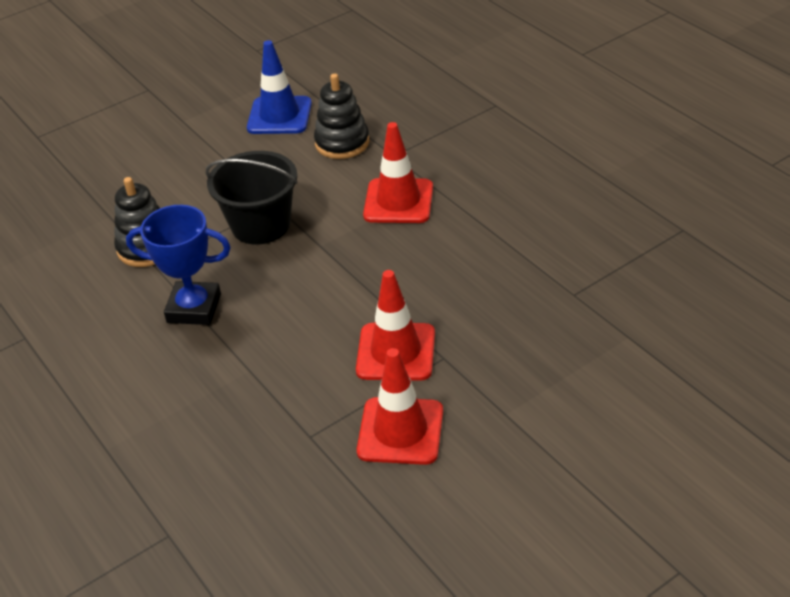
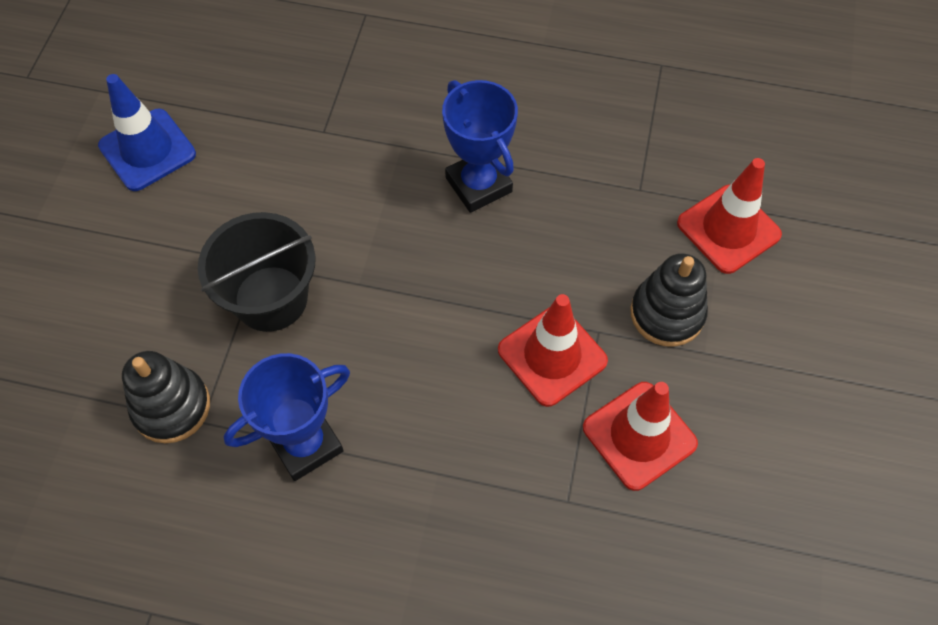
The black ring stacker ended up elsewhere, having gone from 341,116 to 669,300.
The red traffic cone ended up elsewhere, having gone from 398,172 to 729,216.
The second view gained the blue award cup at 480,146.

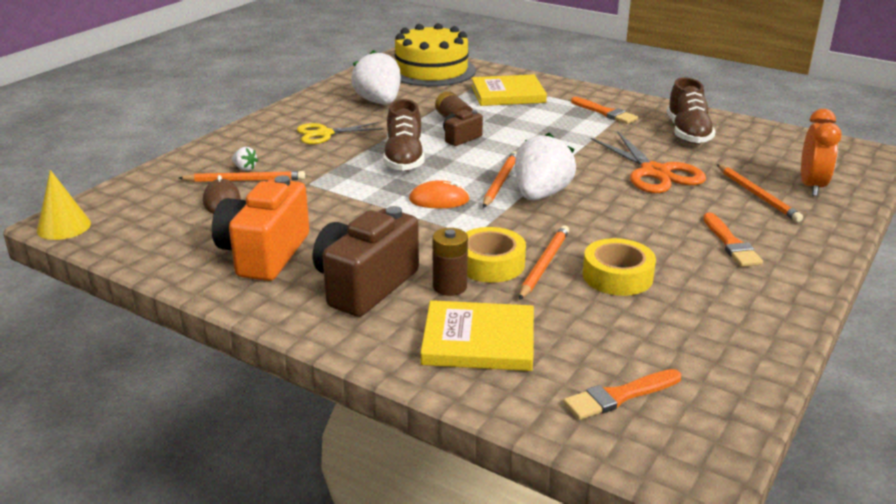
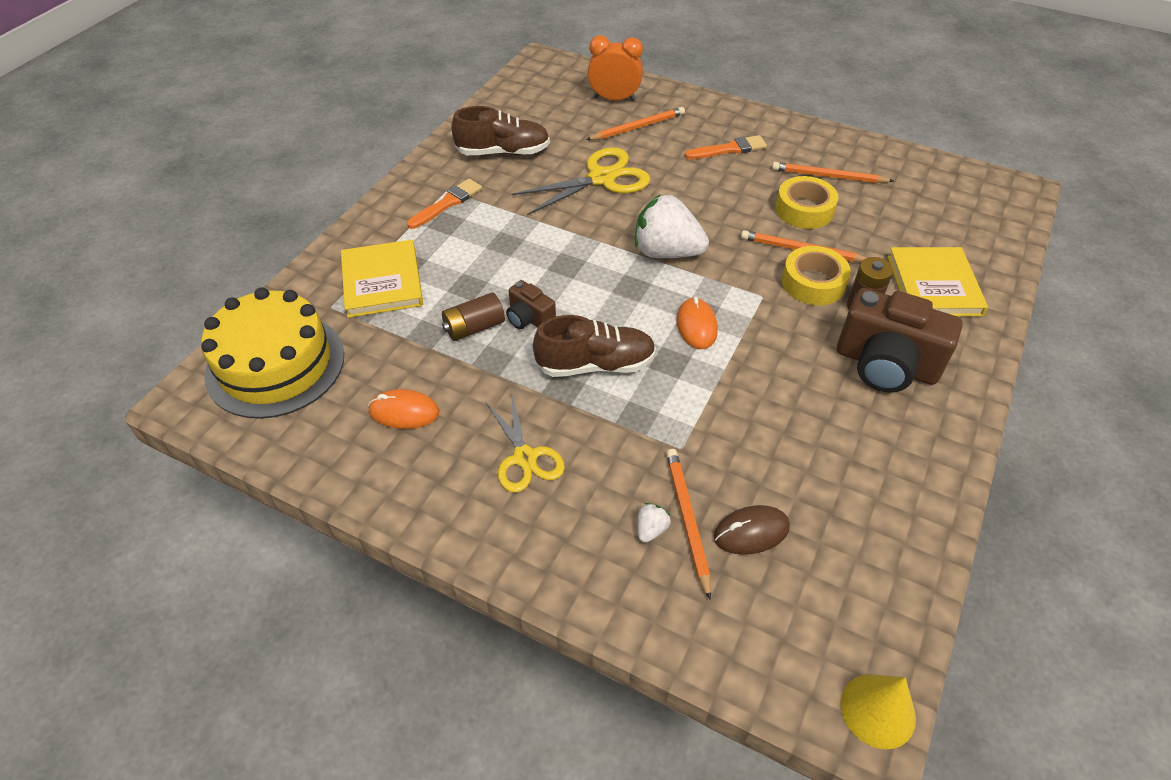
The second view lost the orange-coloured camera at 260,228.
Where the snow-white strawberry stood at 376,77, the orange-coloured PC mouse came to stand at 403,409.
The orange-coloured pencil ended up elsewhere, having gone from 500,179 to 832,172.
The second view lost the orange-coloured paintbrush at 622,394.
What was the orange-coloured pair of scissors at 648,162 turned into the golden pair of scissors at 581,181.

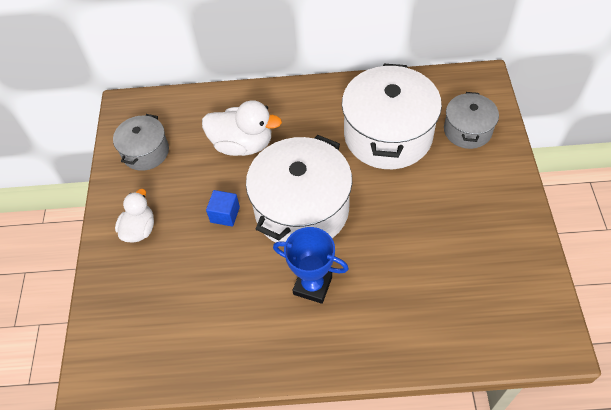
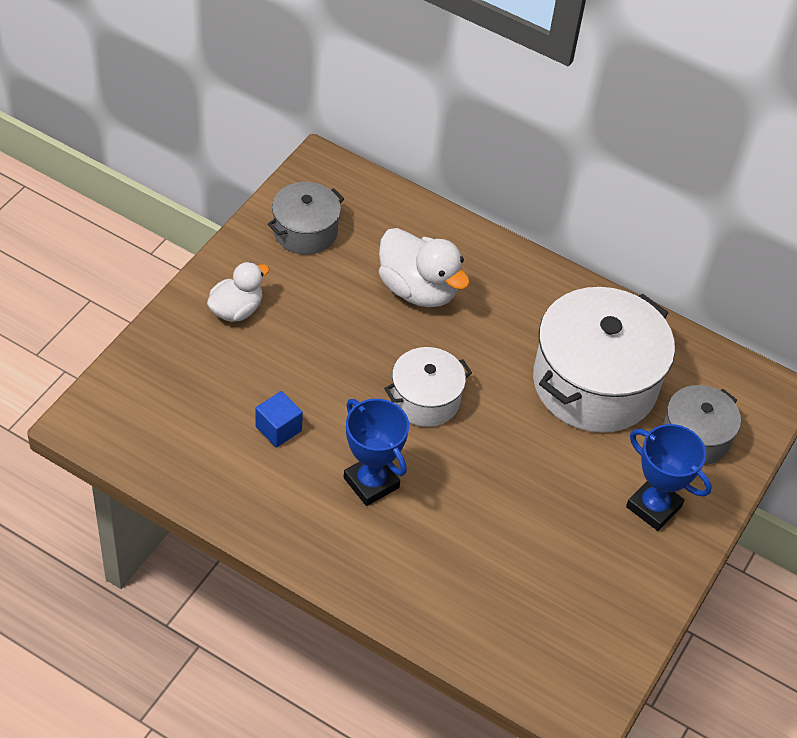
The blue block ended up elsewhere, having gone from 223,208 to 279,419.
The size of the snow-white cooking pot at 299,189 changed by a factor of 0.54.
The second view gained the blue award cup at 669,477.

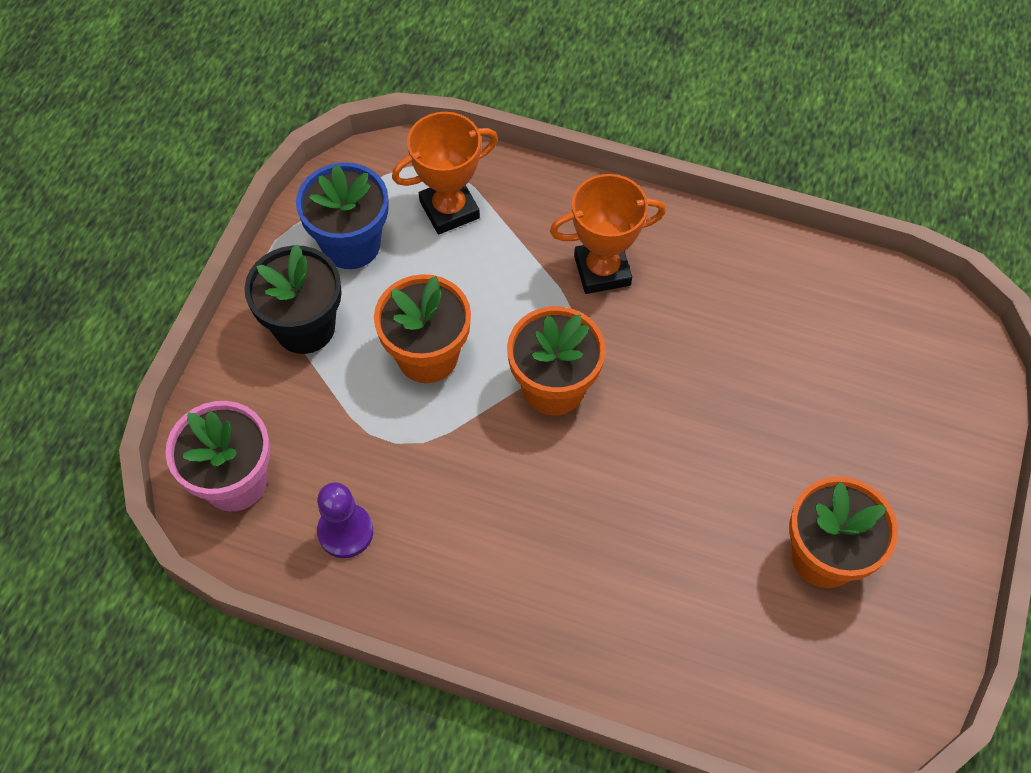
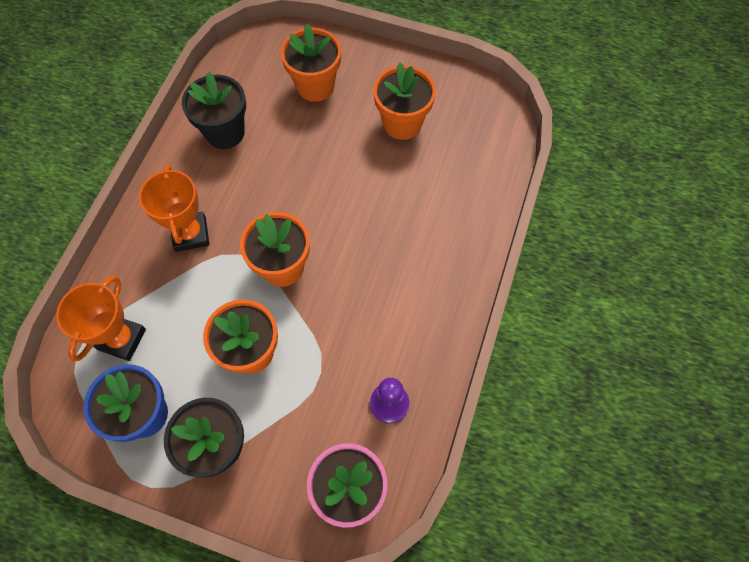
The orange-coloured award cup at 445,173 ended up facing another way, 45 degrees clockwise from before.
The second view gained the black flower pot at 214,110.
The second view gained the orange-coloured flower pot at 311,63.

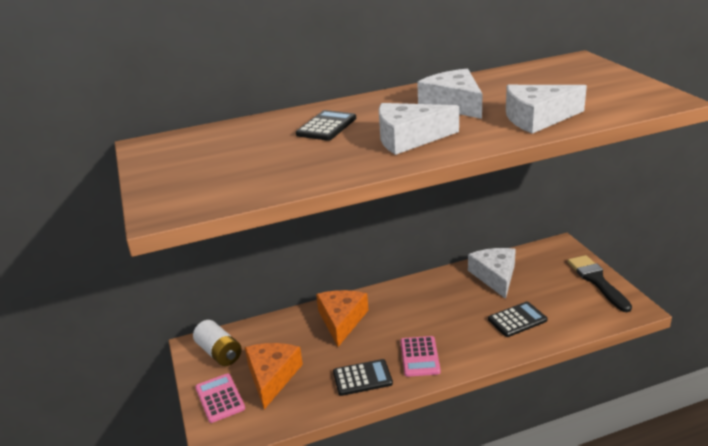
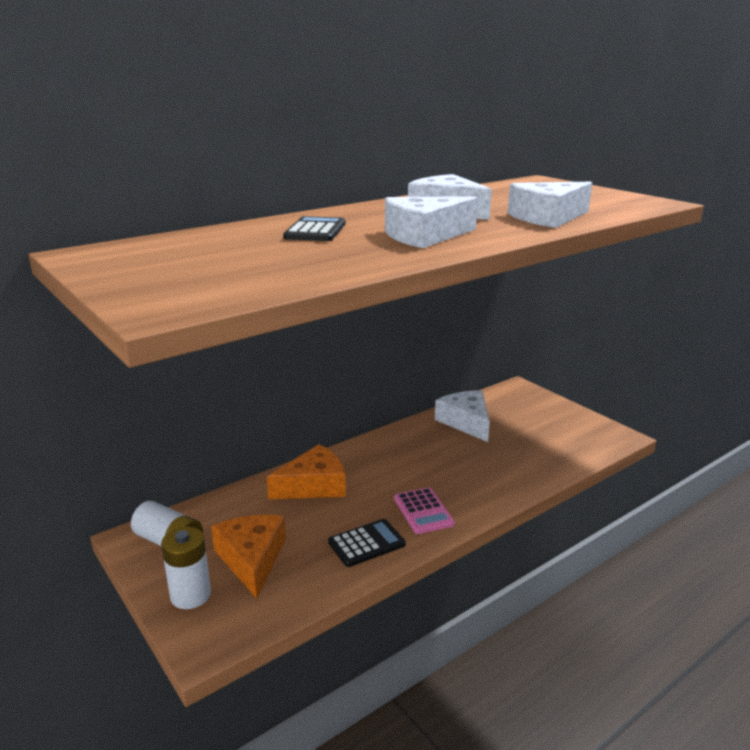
Where the rose-pink pocket calculator stood at 220,398, the snow-white battery came to stand at 186,568.
The orange-coloured cheese at 342,318 ended up facing another way, 75 degrees clockwise from before.
The second view lost the black pocket calculator at 518,319.
The second view lost the black paintbrush at 600,283.

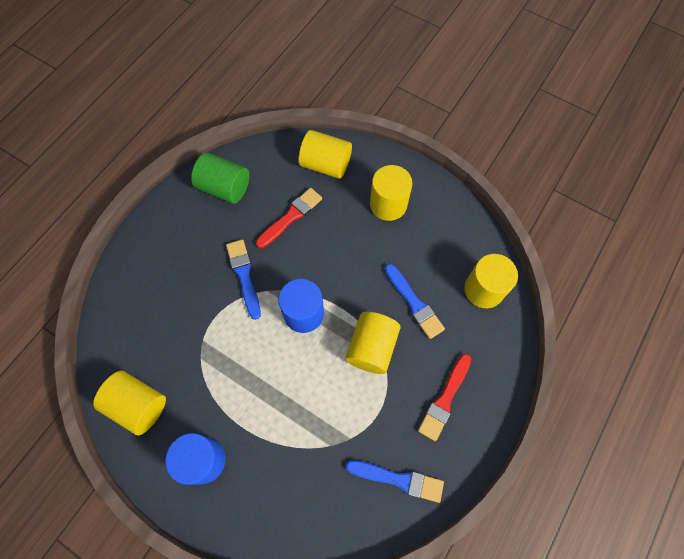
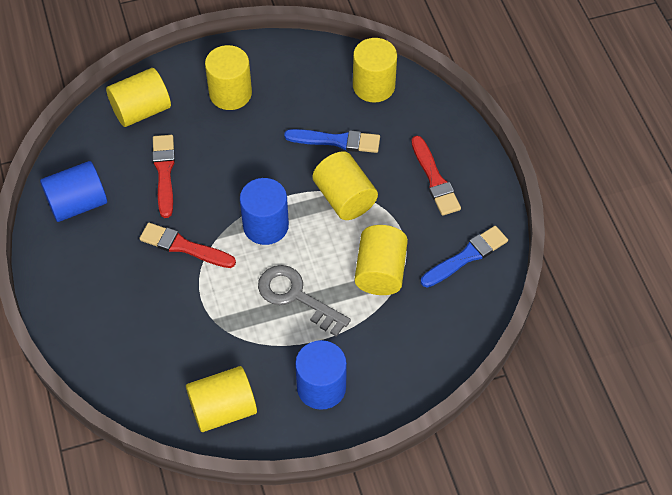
What was the emerald cylinder at 220,178 turned into the blue cylinder at 73,191.
What was the blue paintbrush at 243,279 turned into the red paintbrush at 187,245.
The second view gained the gray latchkey at 304,301.
The second view gained the golden cylinder at 381,260.

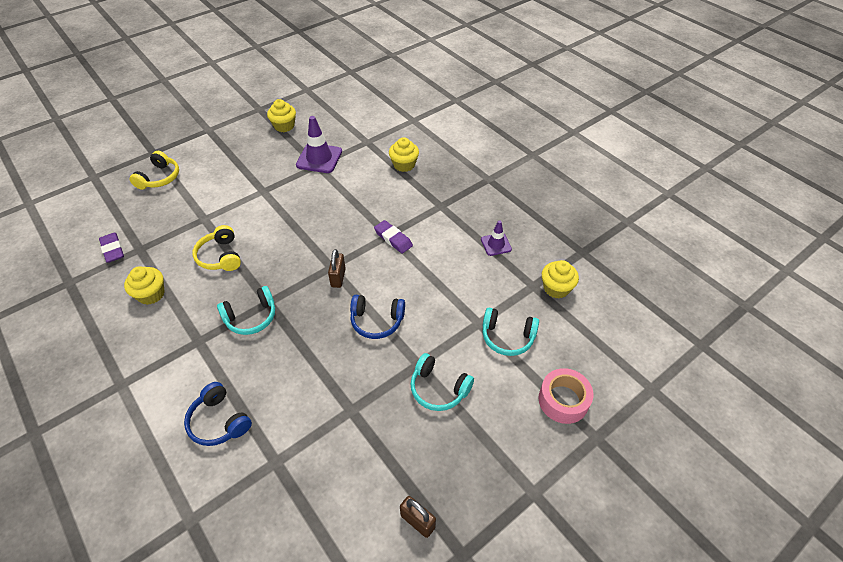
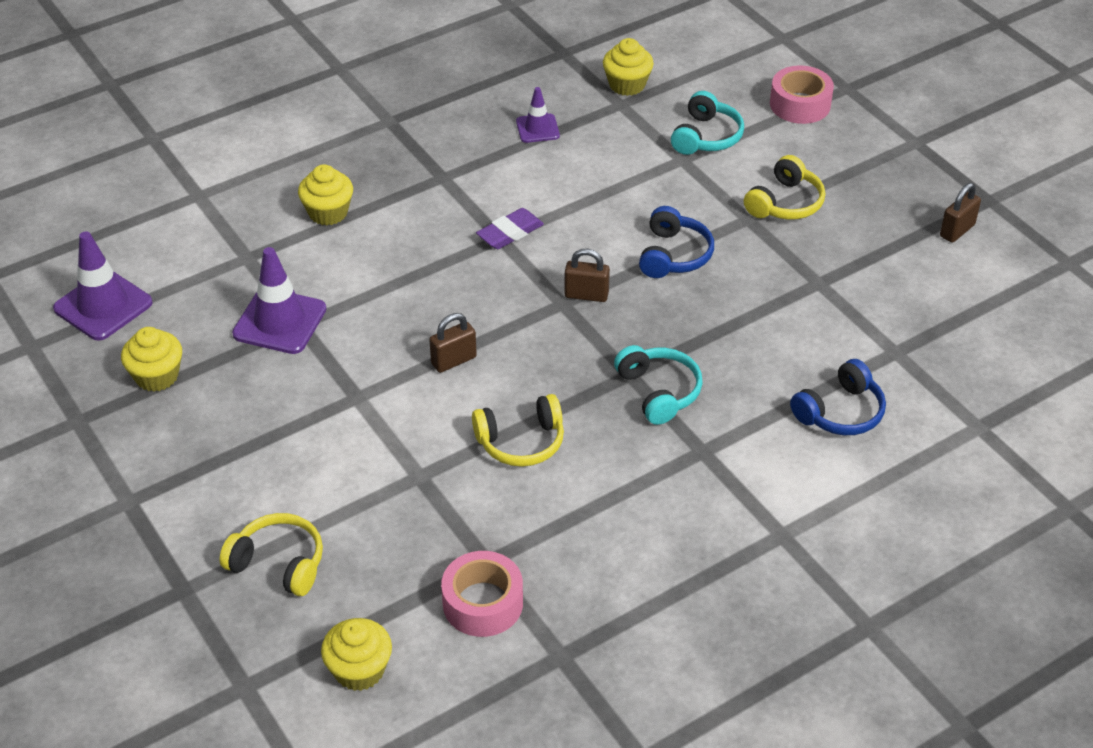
Where the violet gum eraser stood at 111,248, the rose-pink sticky tape came to stand at 482,594.
The golden cupcake ended up elsewhere, having gone from 144,285 to 356,654.
What was the aqua headphones at 442,382 turned into the golden headphones at 784,187.
The second view gained the violet traffic cone at 103,286.
The second view gained the dark brown small lock at 453,343.

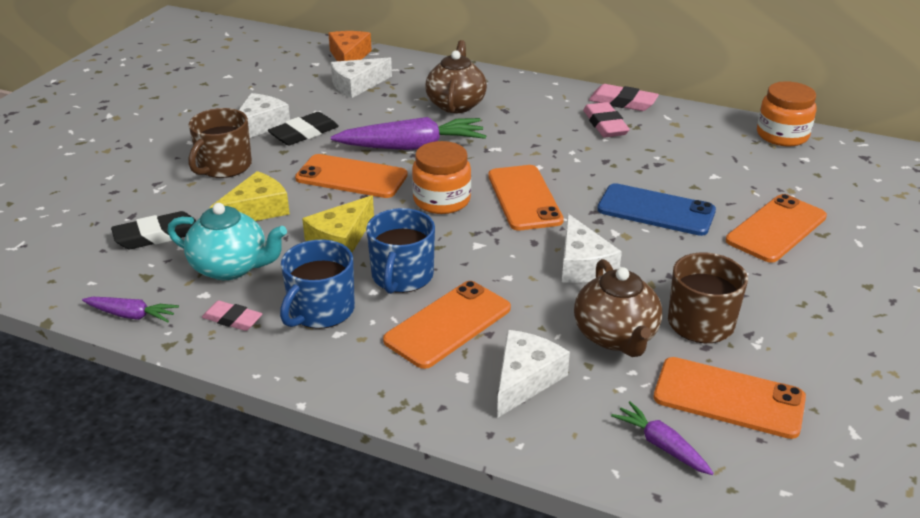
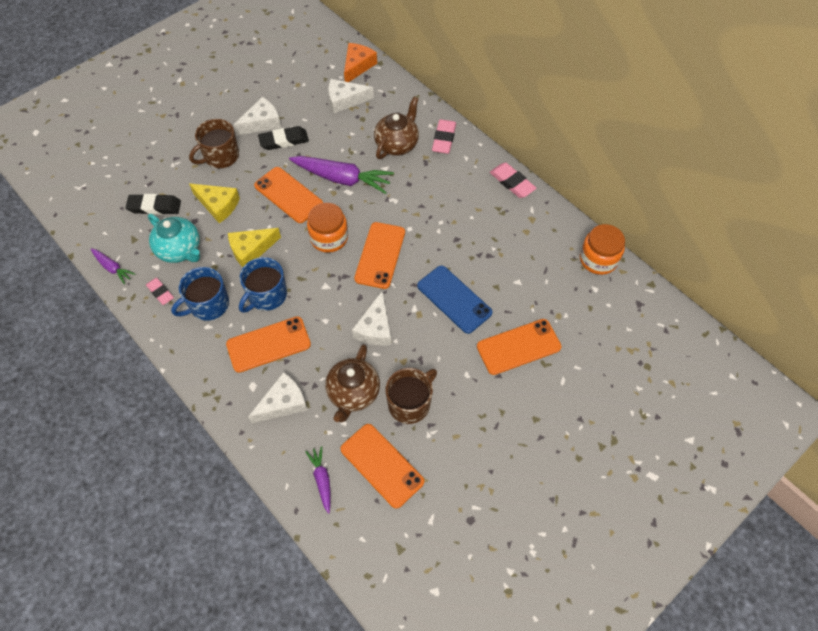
The golden cheese at 250,196 ended up facing another way, 45 degrees clockwise from before.
The rose-pink gum eraser ended up elsewhere, having gone from 606,119 to 444,136.

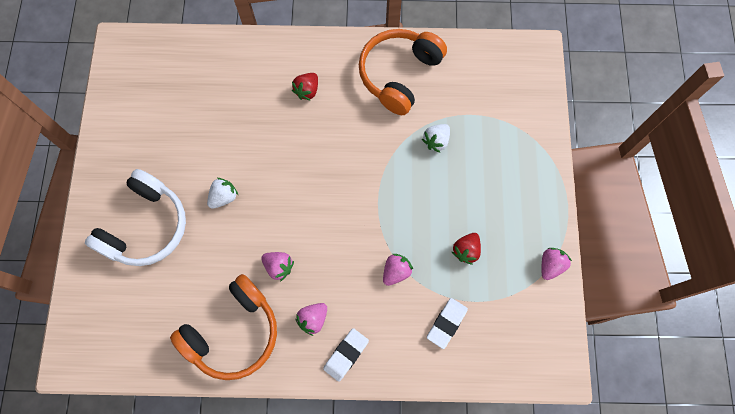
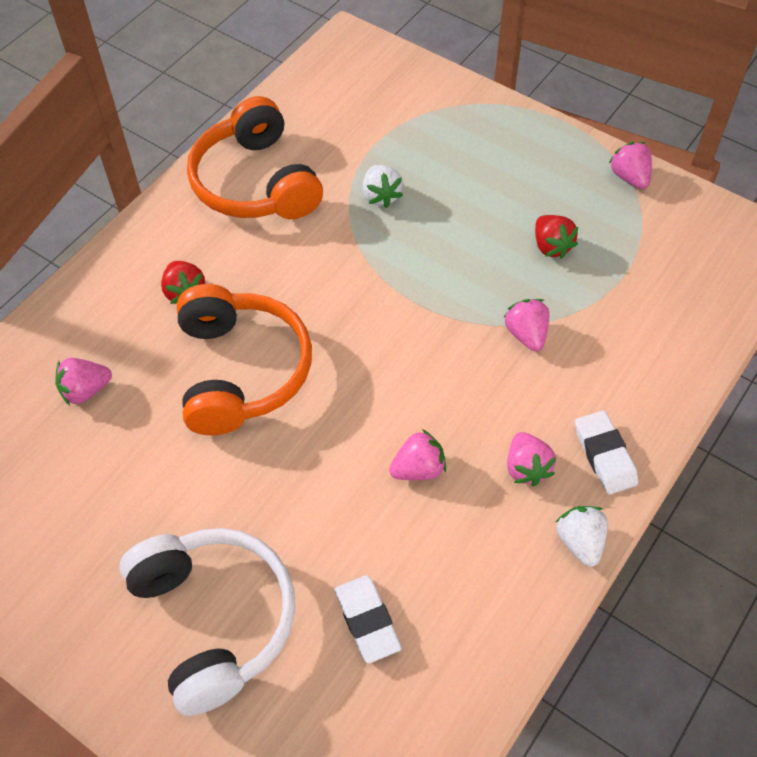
The orange-coloured headphones ended up elsewhere, having gone from 223,327 to 244,359.
The snow-white strawberry ended up elsewhere, having gone from 222,193 to 582,536.
The snow-white gum eraser ended up elsewhere, having gone from 447,323 to 368,619.
The second view gained the rose-pink strawberry at 83,382.

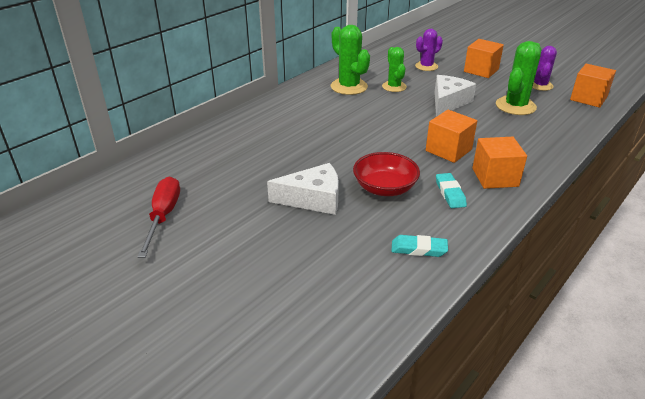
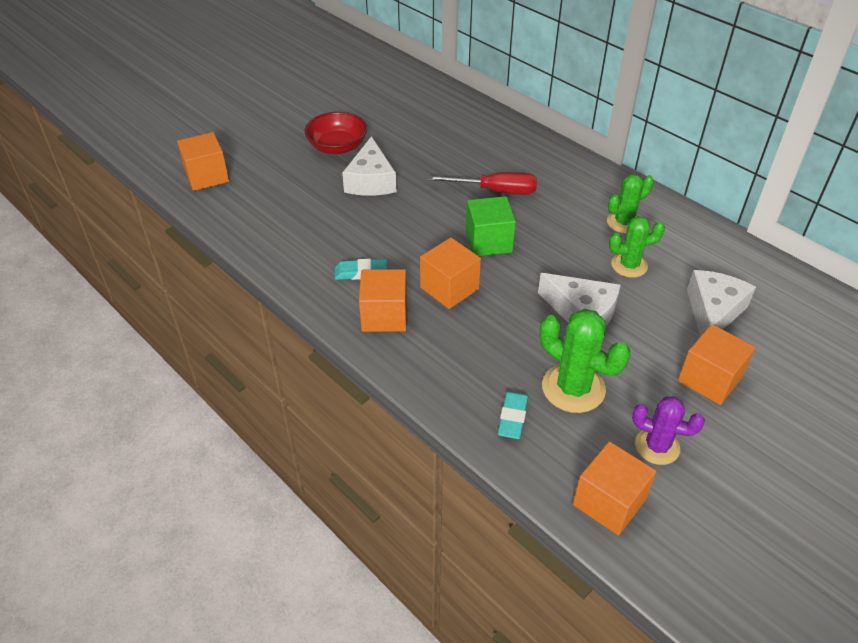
The red hand screwdriver ended up elsewhere, having gone from 158,217 to 482,183.
The size of the emerald saguaro cactus at 350,60 changed by a factor of 0.66.
The red deep dish ended up elsewhere, having gone from 386,174 to 336,133.
The aqua gum eraser ended up elsewhere, having gone from 419,246 to 513,415.
Where the violet saguaro cactus stood at 429,50, the snow-white cheese came to stand at 721,303.
The second view gained the orange-coloured block at 203,161.
The second view gained the emerald block at 491,226.

